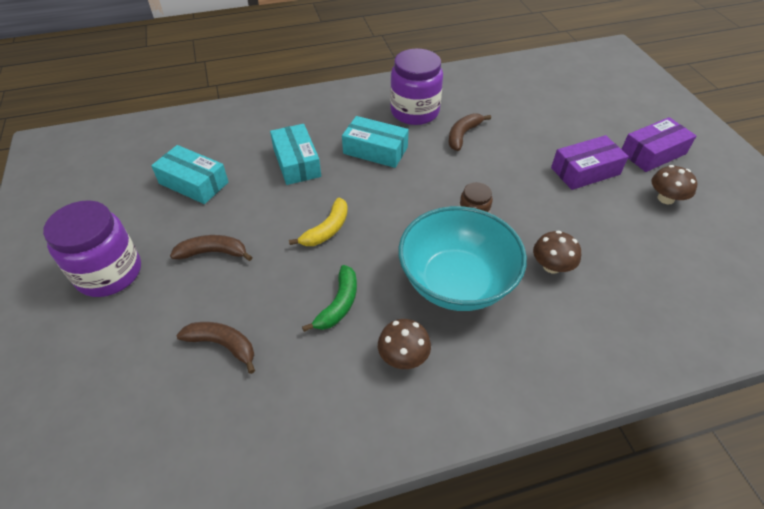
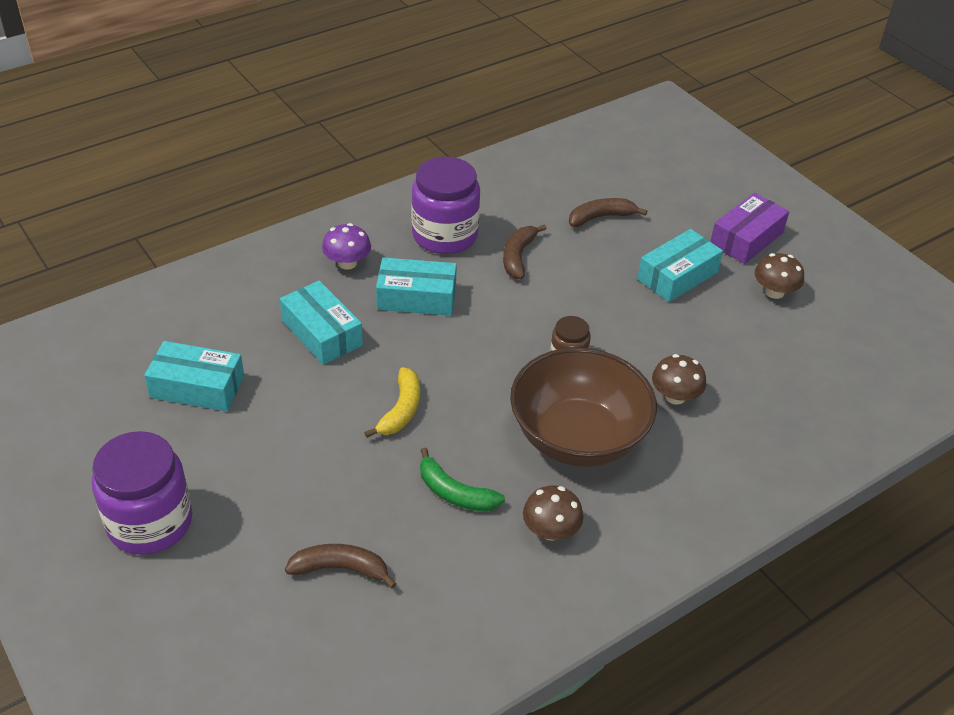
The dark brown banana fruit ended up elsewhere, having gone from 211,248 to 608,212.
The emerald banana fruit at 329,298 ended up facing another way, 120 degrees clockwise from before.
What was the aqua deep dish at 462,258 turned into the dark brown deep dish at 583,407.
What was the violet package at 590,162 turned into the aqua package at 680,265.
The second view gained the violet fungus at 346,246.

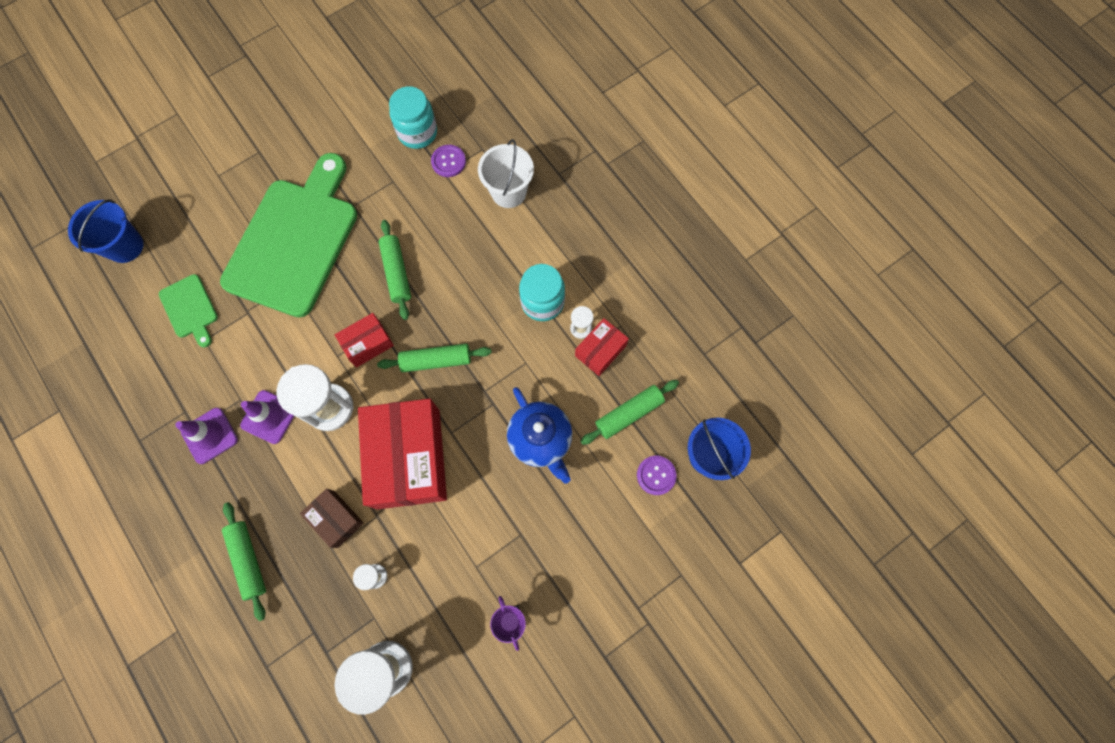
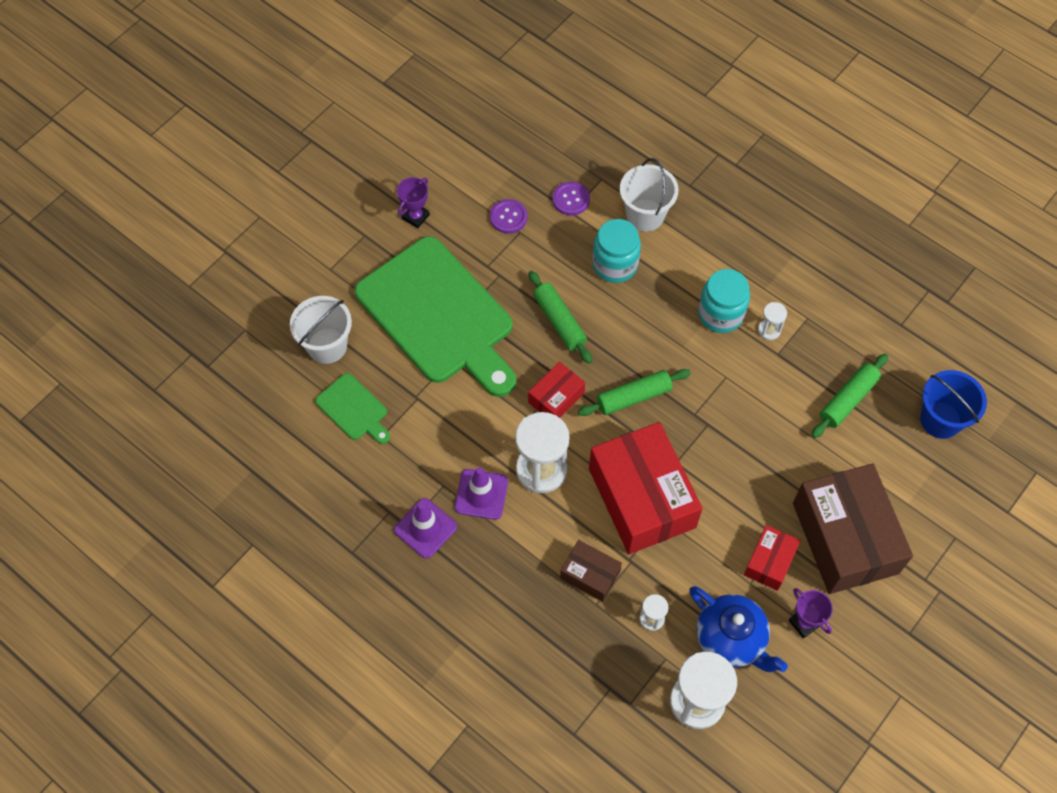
The second view lost the blue sand bucket at 106,231.
The emerald cutting board at 288,235 ended up facing another way, 135 degrees clockwise from before.
The second view lost the emerald rolling pin at 244,561.
The aqua jar ended up elsewhere, having gone from 413,117 to 617,251.
The blue teapot ended up elsewhere, having gone from 539,435 to 738,629.
The red package ended up elsewhere, having gone from 602,347 to 772,558.
The violet button ended up elsewhere, having gone from 657,475 to 508,216.
The second view gained the snow-white sand bucket at 321,330.
The second view gained the violet award cup at 413,202.
The second view gained the dark brown package at 853,528.

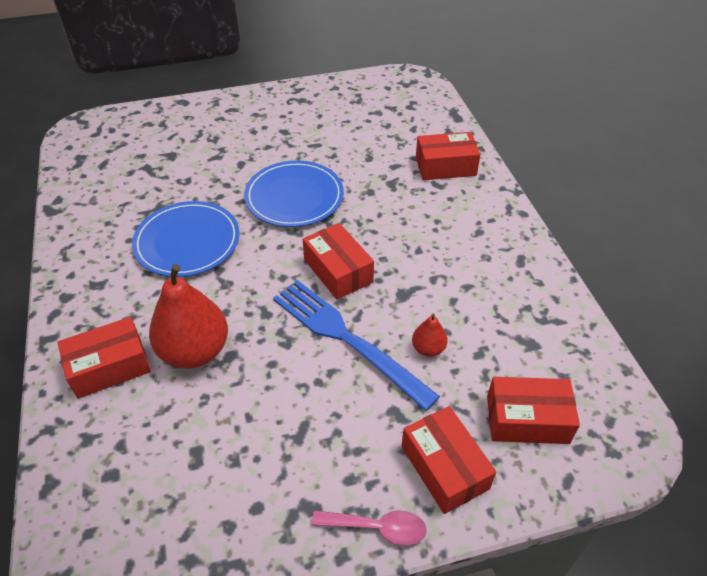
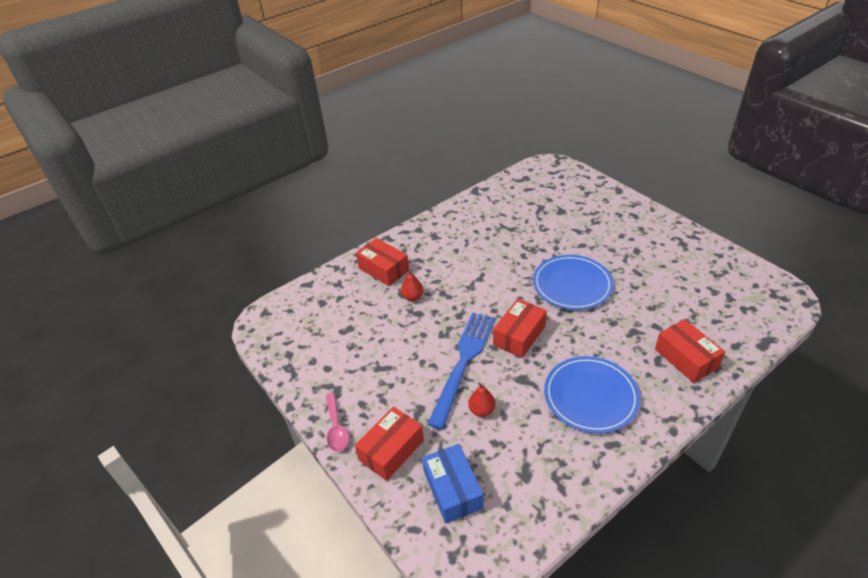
The blue flat dish ended up elsewhere, having gone from 186,239 to 592,394.
The size of the red pear fruit at 188,316 changed by a factor of 0.47.
What was the red package at 533,410 turned into the blue package at 453,483.

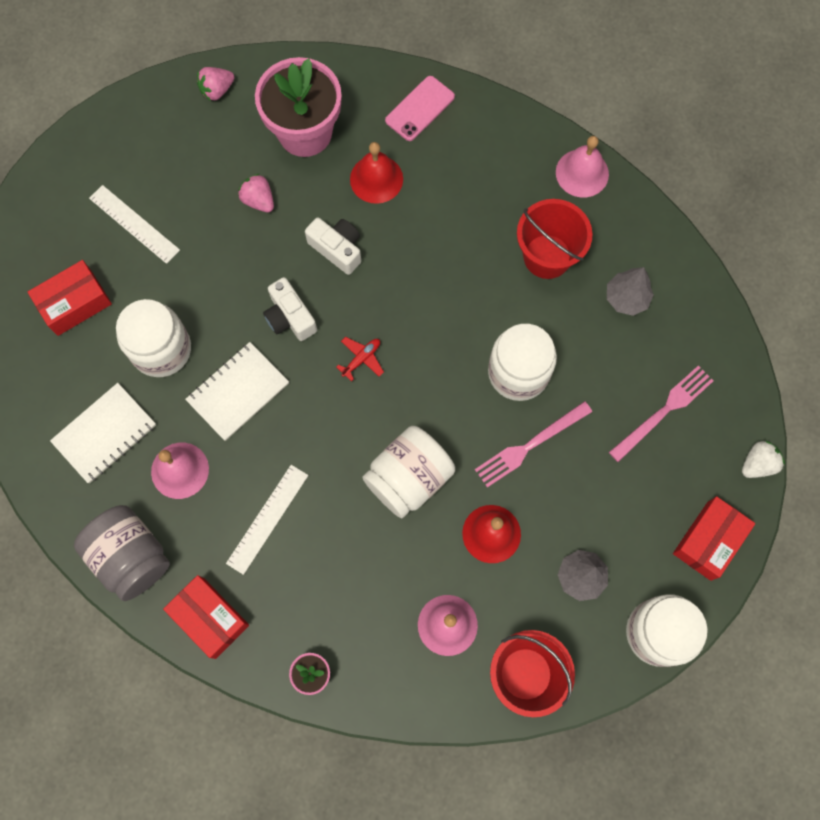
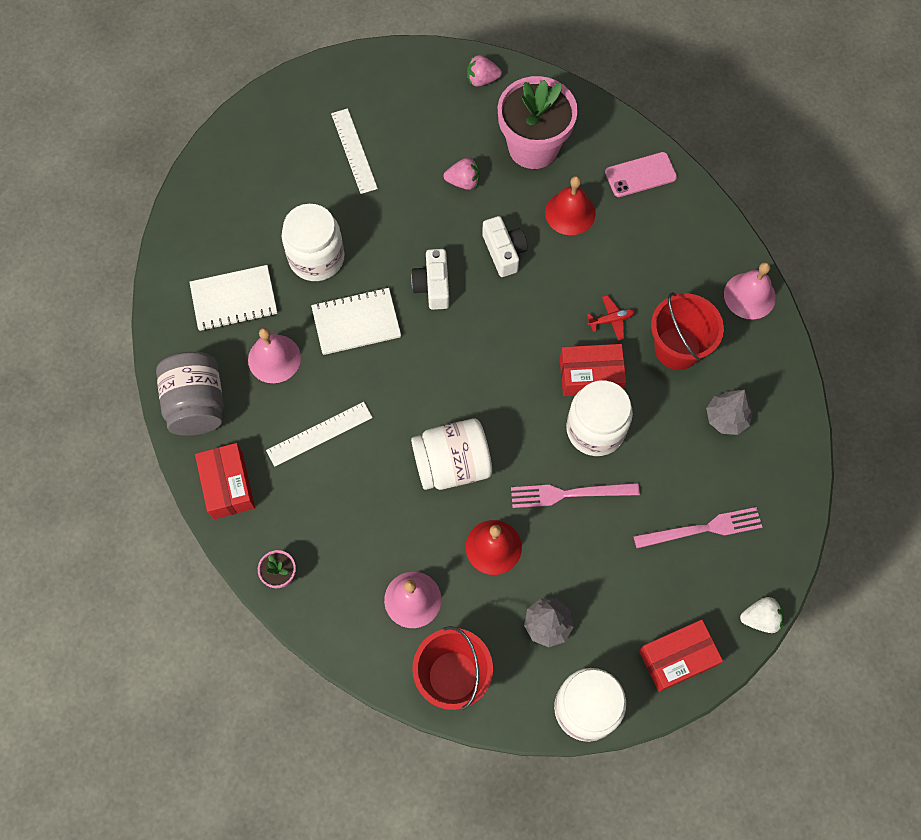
The red package ended up elsewhere, having gone from 69,298 to 593,370.
The rose-pink strawberry at 256,193 ended up facing another way, 105 degrees clockwise from before.
The red toy plane ended up elsewhere, having gone from 360,359 to 611,318.

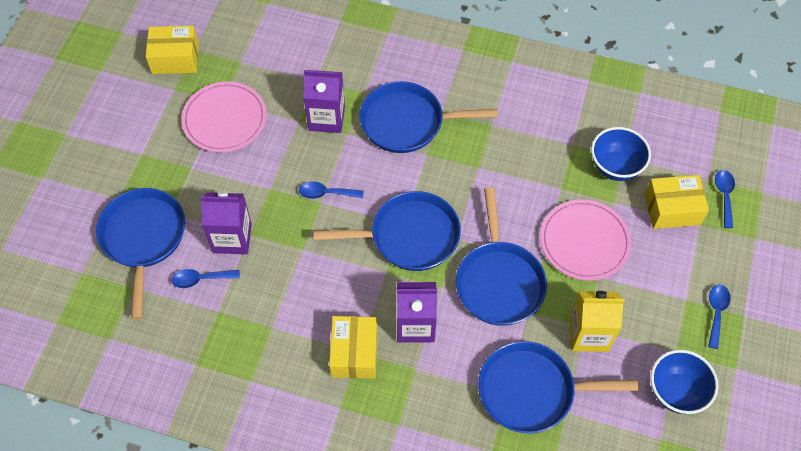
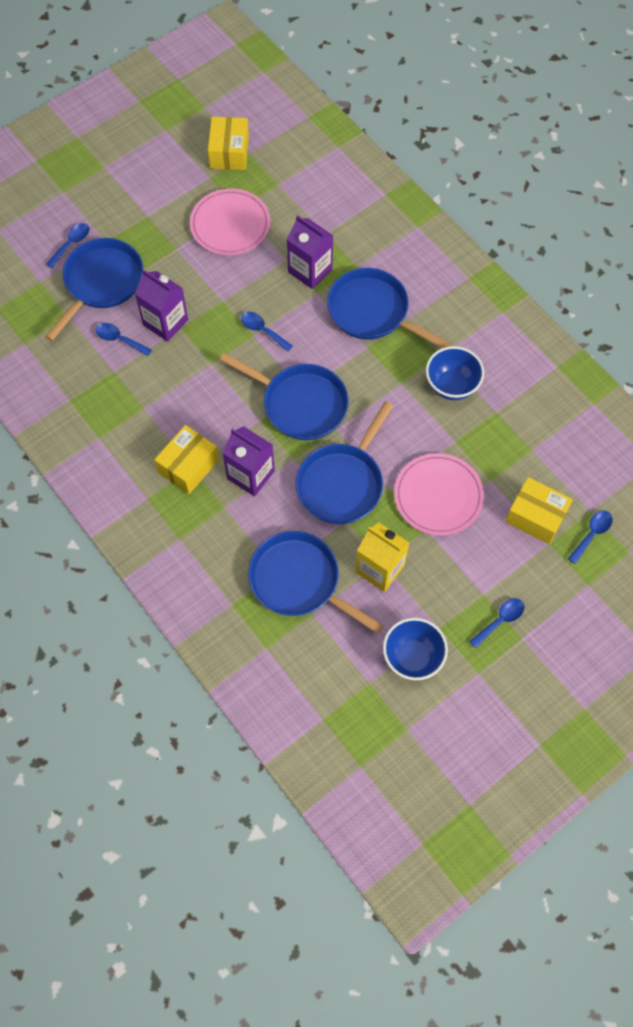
The golden package at 172,50 ended up facing another way, 60 degrees clockwise from before.
The blue deep dish ended up elsewhere, having gone from 621,154 to 455,373.
The second view gained the blue tablespoon at 68,245.

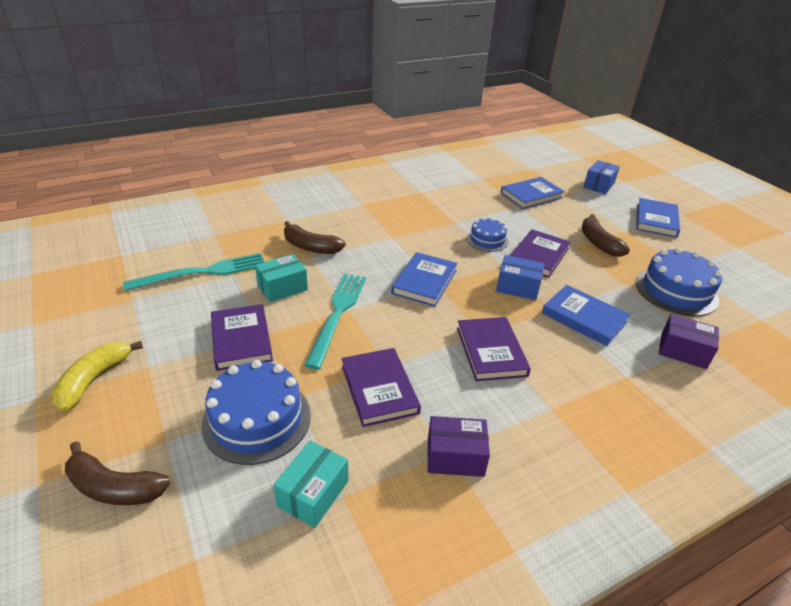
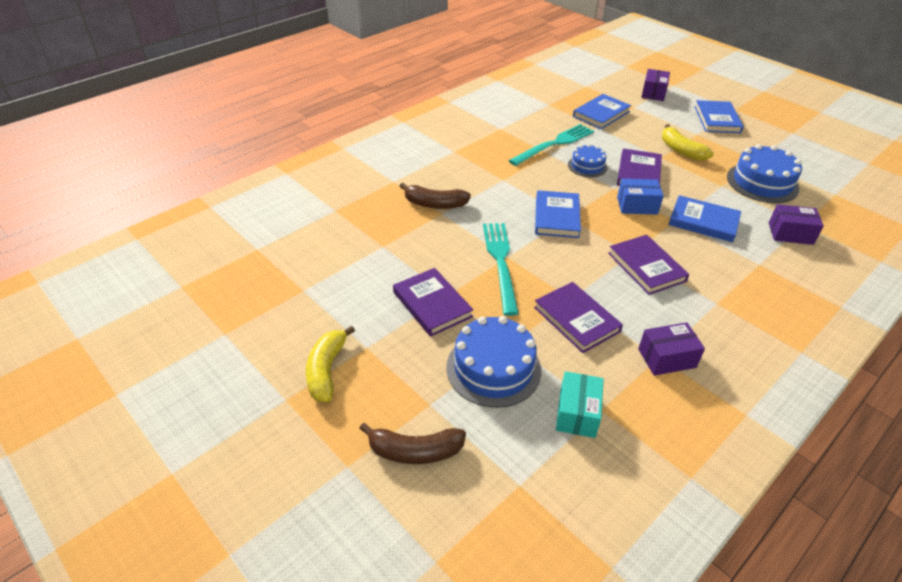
The aqua dinner fork ended up elsewhere, having gone from 193,272 to 551,145.
The second view lost the aqua package at 281,278.
What was the dark brown banana fruit at 606,235 turned into the golden banana fruit at 688,142.
What was the blue package at 601,177 turned into the violet package at 655,85.

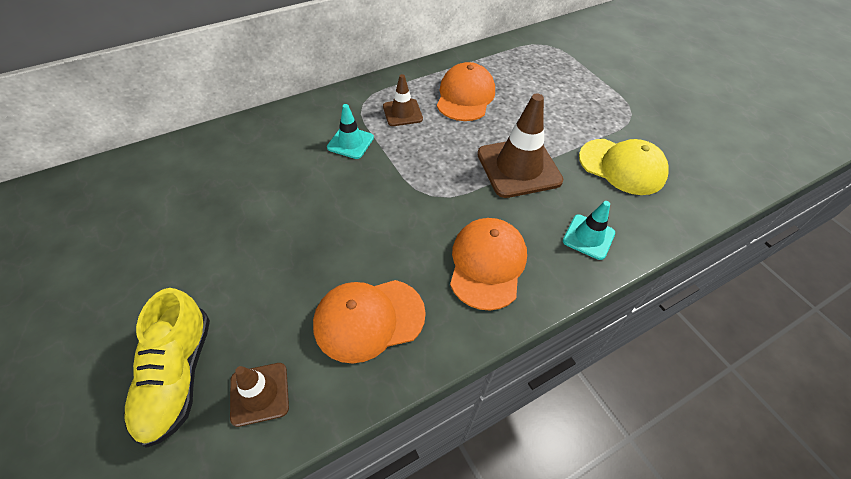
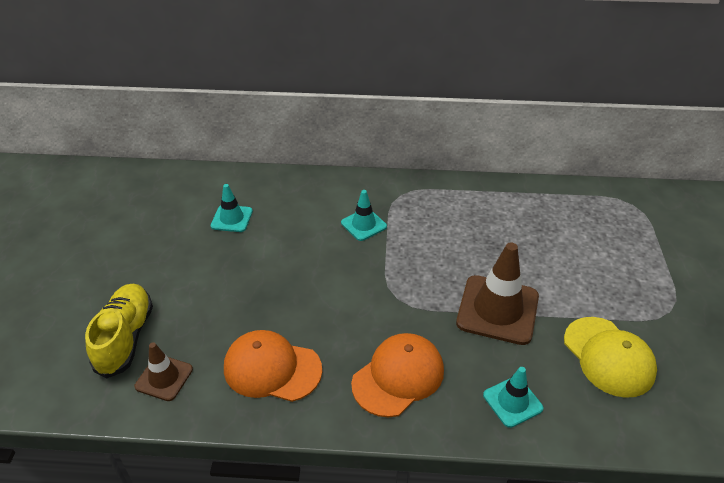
The golden sneaker at 167,368 ended up facing another way, 150 degrees clockwise from before.
The second view lost the dark brown traffic cone at 403,100.
The second view lost the orange-coloured peaked cap at 466,91.
The second view gained the aqua traffic cone at 232,208.

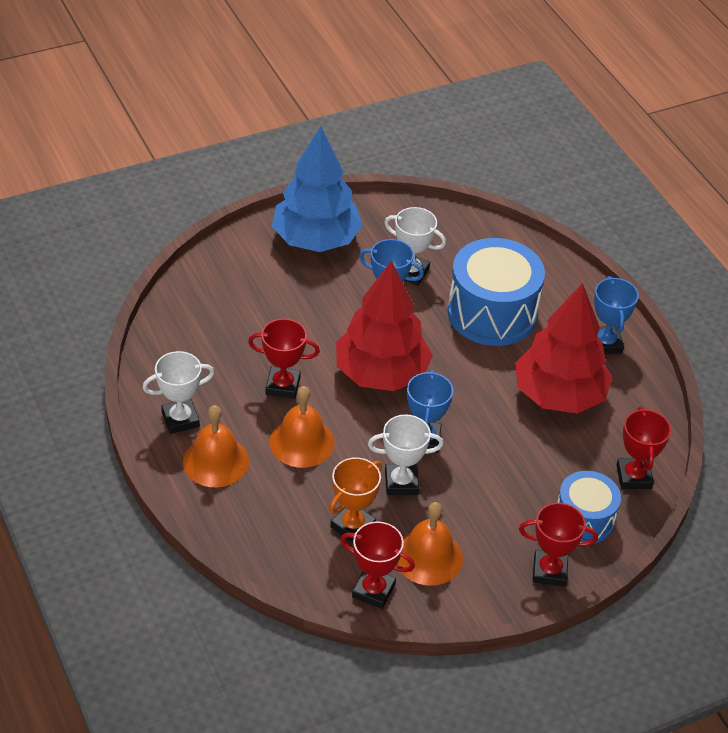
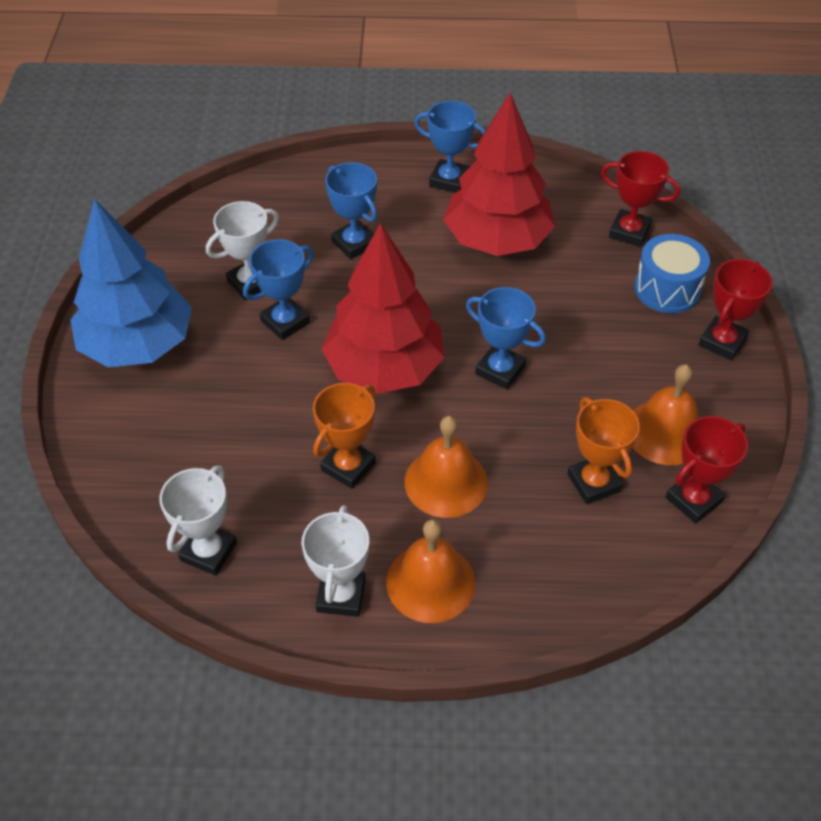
What was the red award cup at 284,358 turned into the orange-coloured award cup at 344,436.
The snow-white award cup ended up elsewhere, having gone from 406,454 to 198,520.
Where the blue snare drum stood at 496,292, the blue award cup came to stand at 351,211.

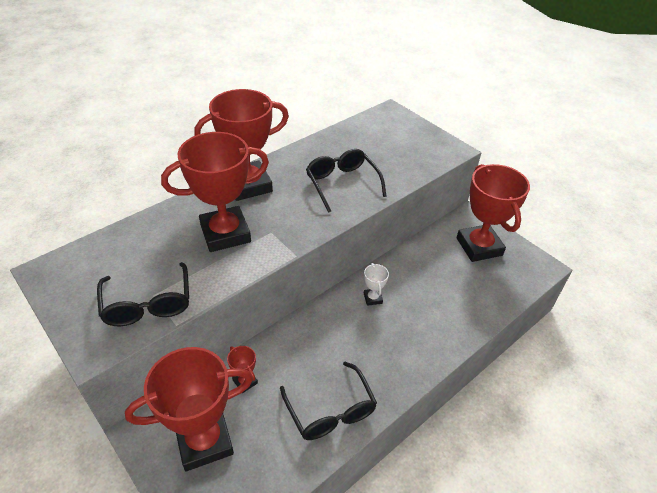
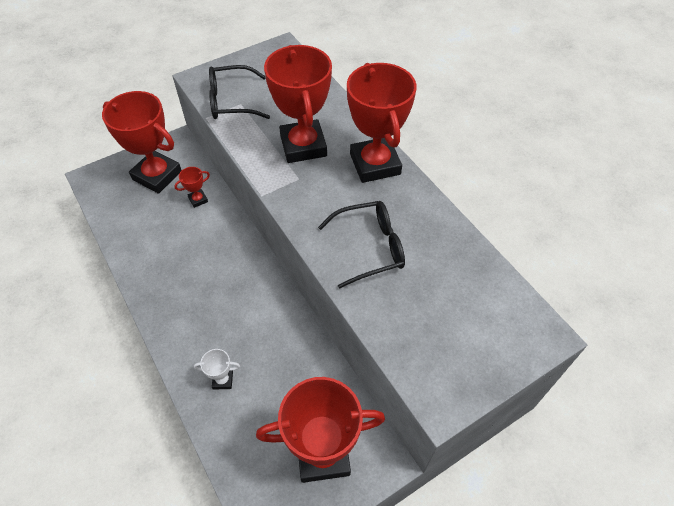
The red award cup at 189,409 ended up facing another way, 45 degrees counterclockwise from before.
The second view lost the black glasses at 328,401.
The snow-white award cup ended up elsewhere, having gone from 376,284 to 217,369.

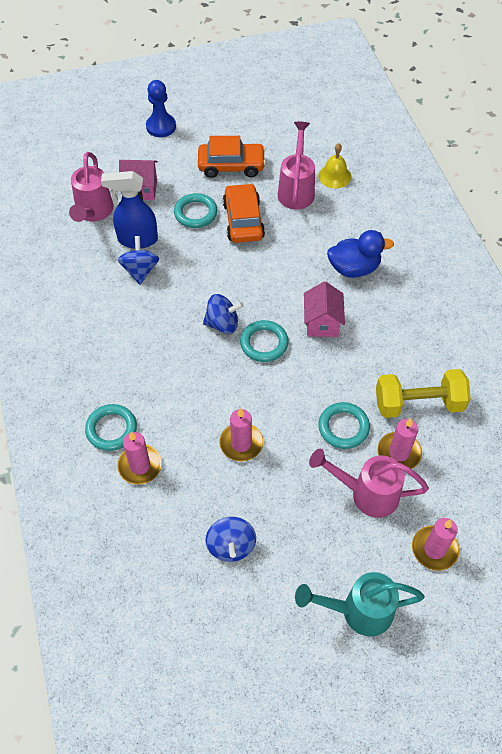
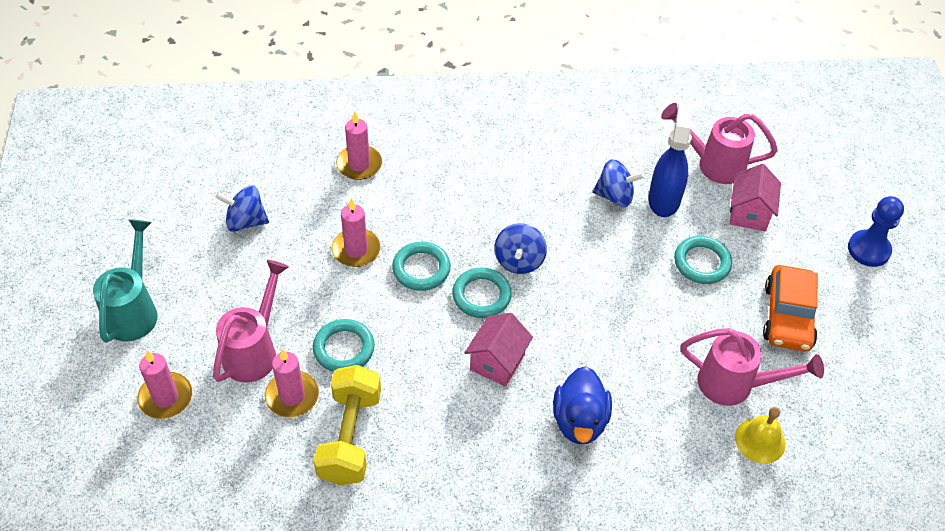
The aqua ring ended up elsewhere, having gone from 111,427 to 421,266.
The second view lost the orange-coloured car at 244,213.
The rose-pink toy house at 324,309 ended up facing another way, 75 degrees counterclockwise from before.

